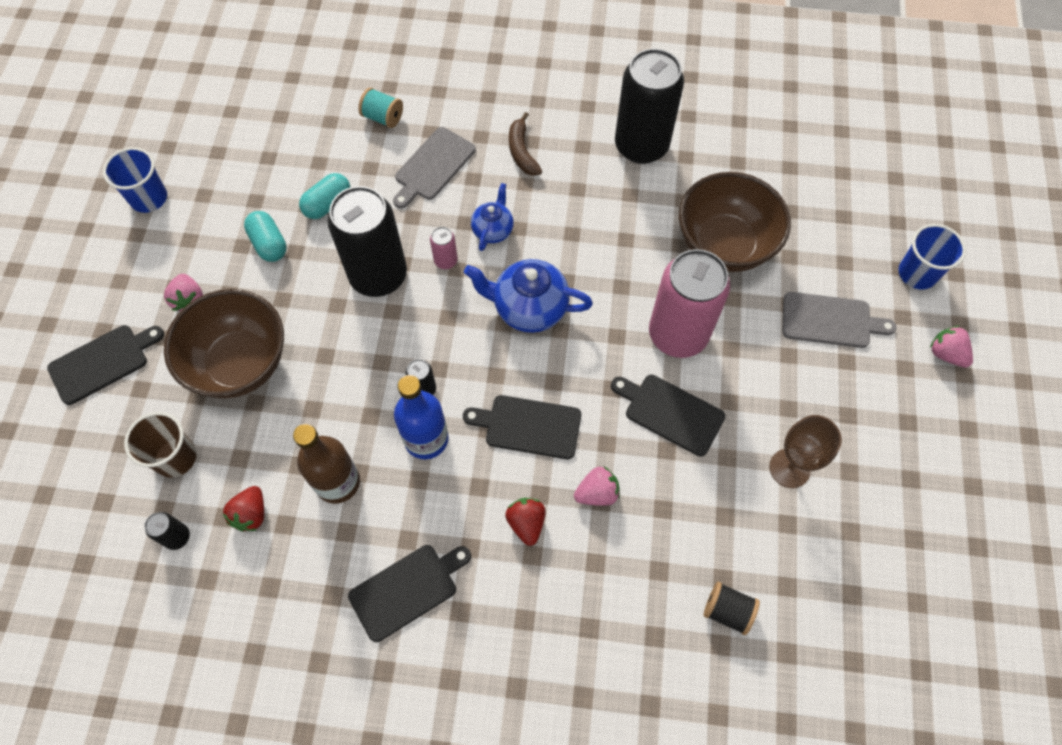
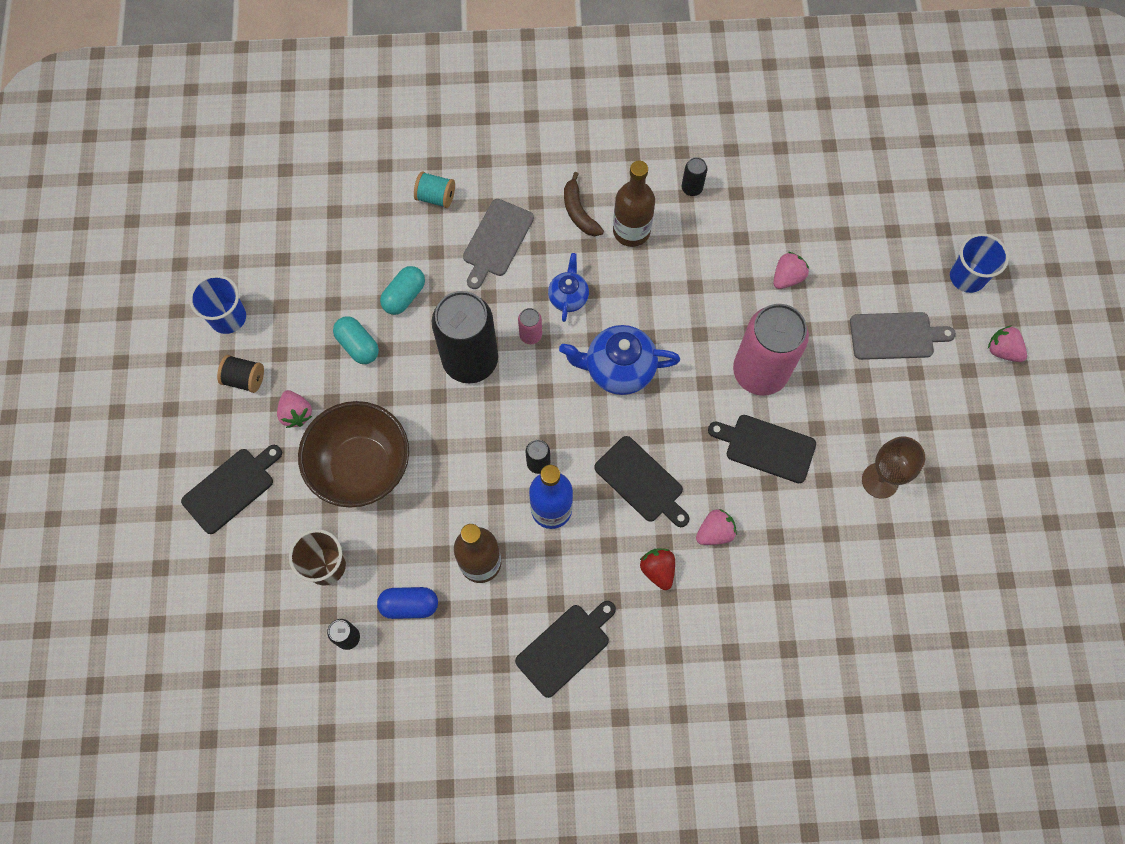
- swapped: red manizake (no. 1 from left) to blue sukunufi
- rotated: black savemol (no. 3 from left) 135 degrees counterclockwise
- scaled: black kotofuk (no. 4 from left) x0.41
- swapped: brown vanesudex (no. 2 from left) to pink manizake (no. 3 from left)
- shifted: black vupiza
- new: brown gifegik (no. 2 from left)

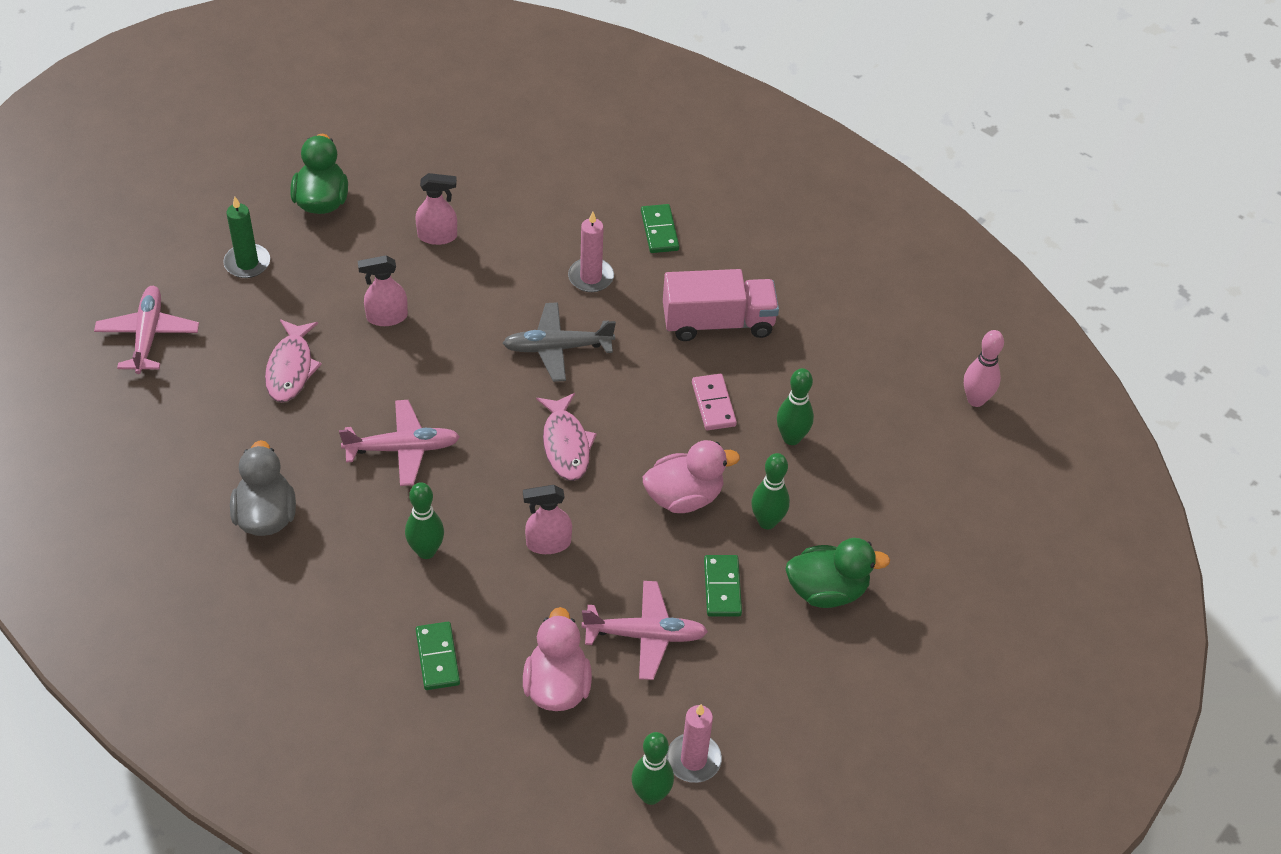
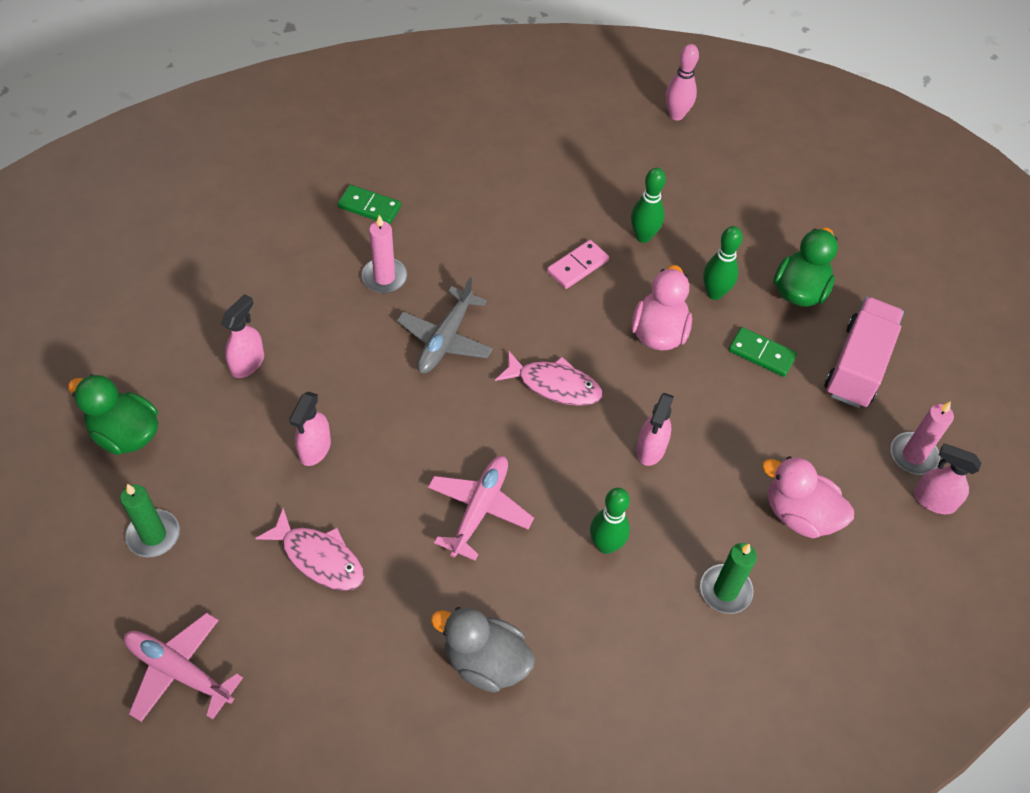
- swapped: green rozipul (no. 1 from left) to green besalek (no. 2 from left)
- gone: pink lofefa (no. 3 from left)
- swapped: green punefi (no. 2 from left) to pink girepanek (no. 4 from left)
- shifted: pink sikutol
- rotated: pink rozipul 60 degrees counterclockwise

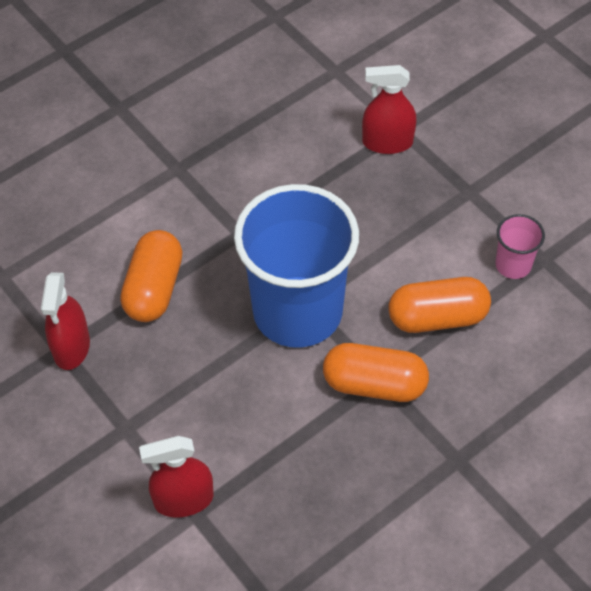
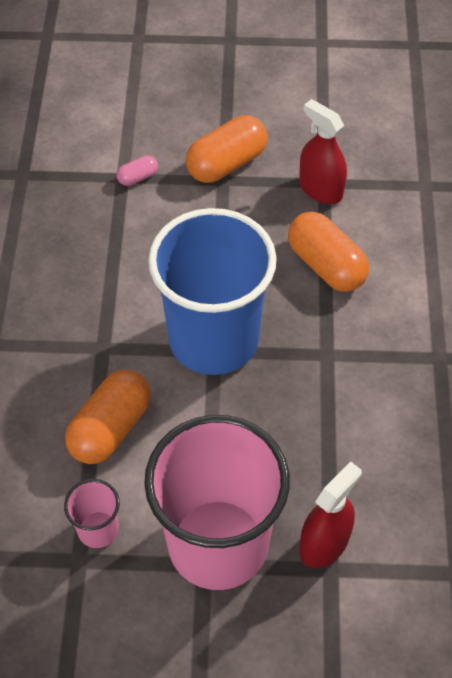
- swapped: red girepanek (no. 2 from left) to pink sukunufi
- shifted: orange sukunufi (no. 2 from left)
- new: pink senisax (no. 2 from left)

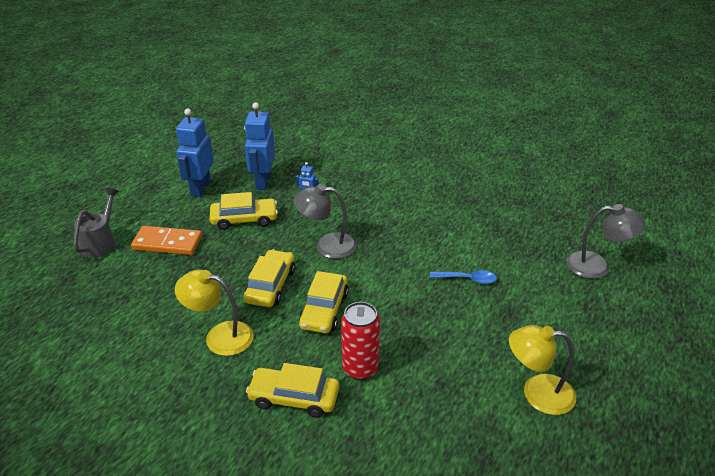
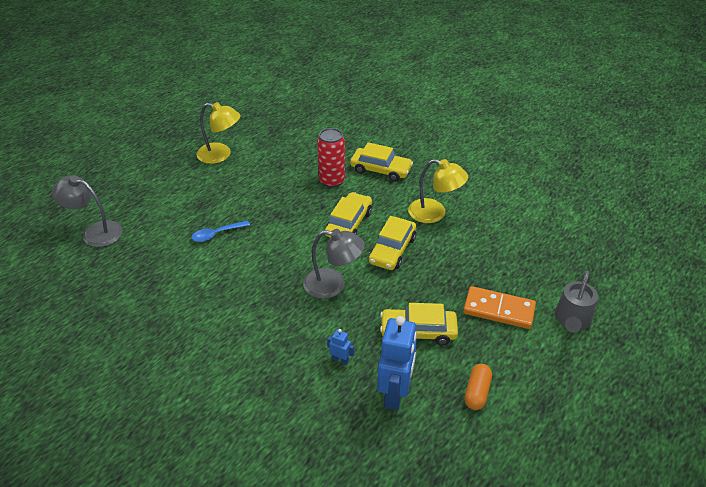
- swapped: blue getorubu (no. 1 from left) to orange sukunufi
- rotated: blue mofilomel 45 degrees counterclockwise

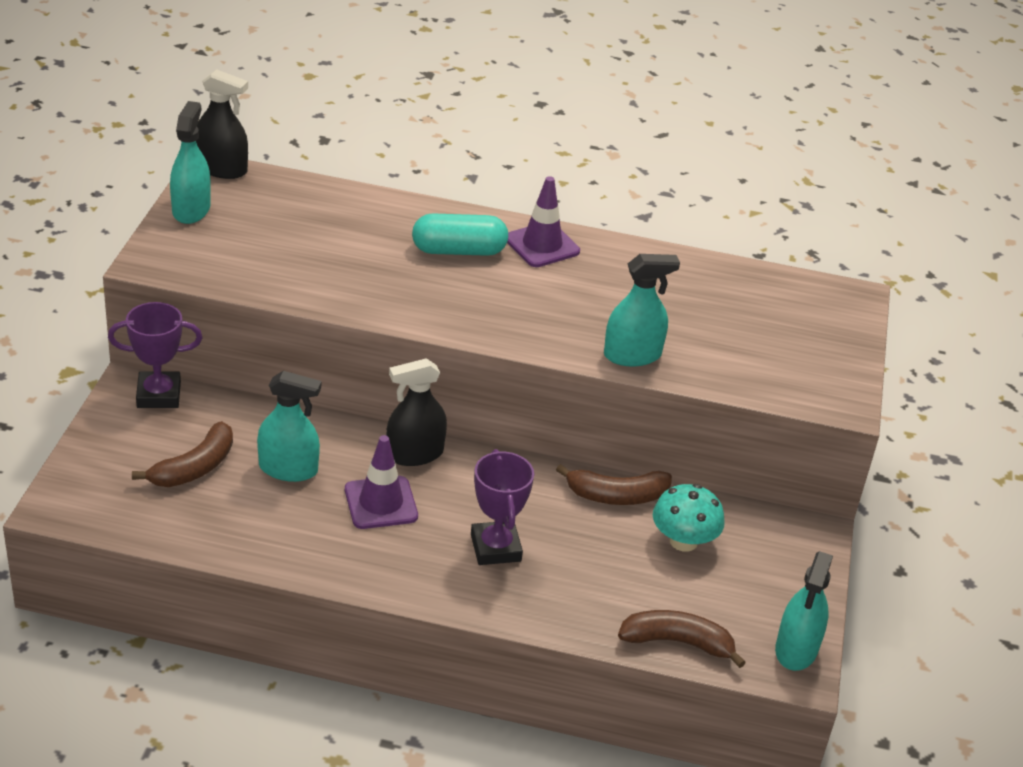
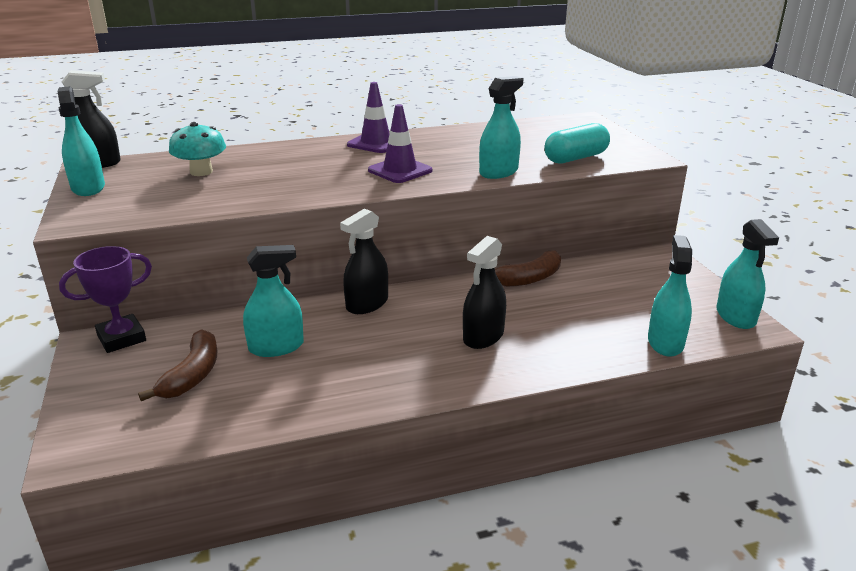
- shifted: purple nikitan (no. 1 from left in the first image) to purple nikitan (no. 2 from left)
- shifted: turquoise sukunufi
- swapped: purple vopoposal (no. 2 from left) to black girepanek (no. 3 from left)
- swapped: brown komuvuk (no. 3 from left) to turquoise girepanek (no. 4 from left)
- shifted: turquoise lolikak

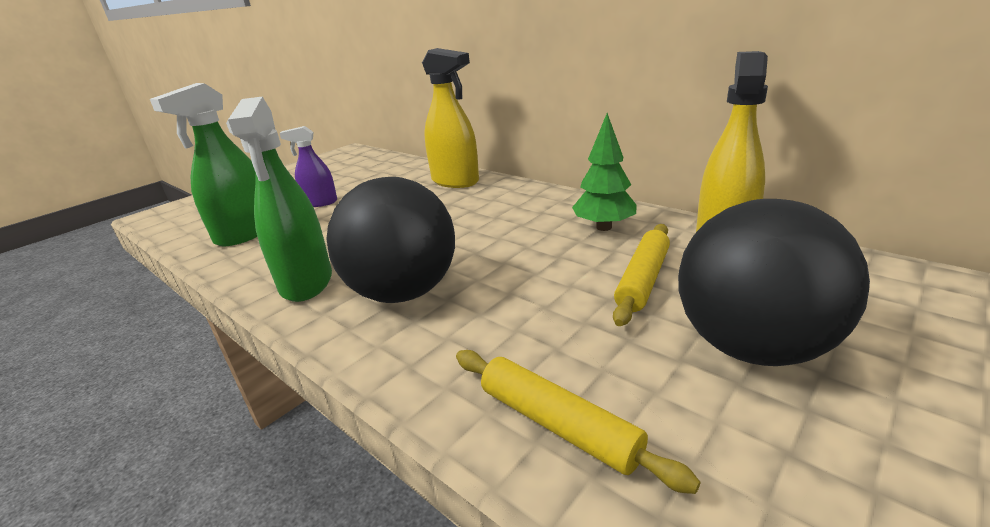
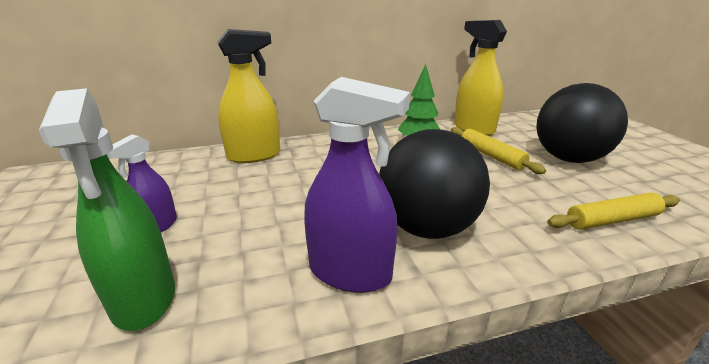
- repainted: green girepanek (no. 2 from left) to purple girepanek (no. 2 from left)

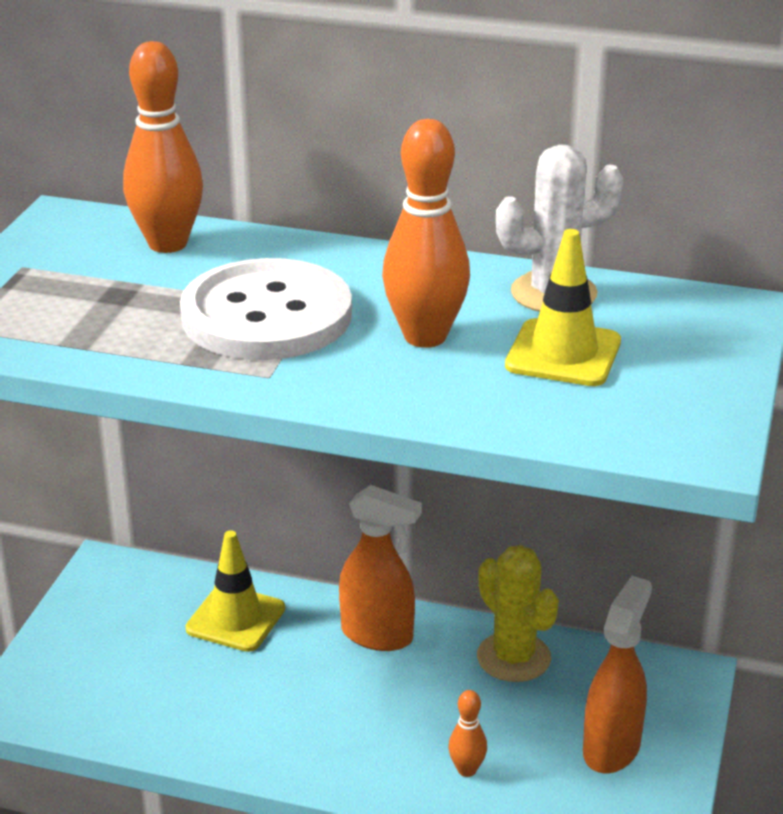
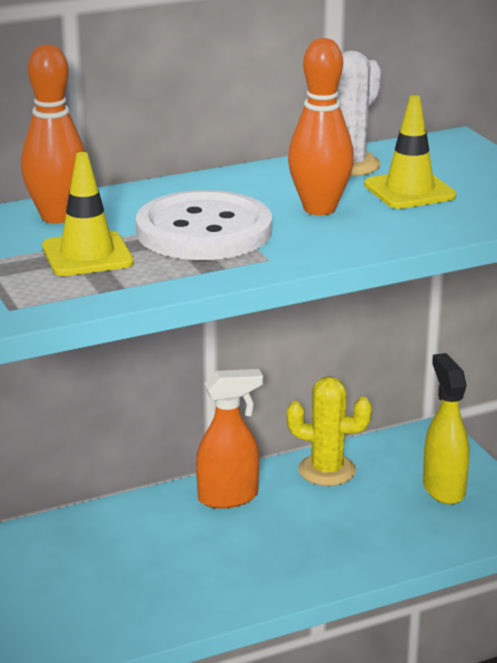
- shifted: yellow nikitan (no. 1 from left)
- gone: orange punefi (no. 3 from left)
- repainted: orange girepanek (no. 2 from left) to yellow girepanek

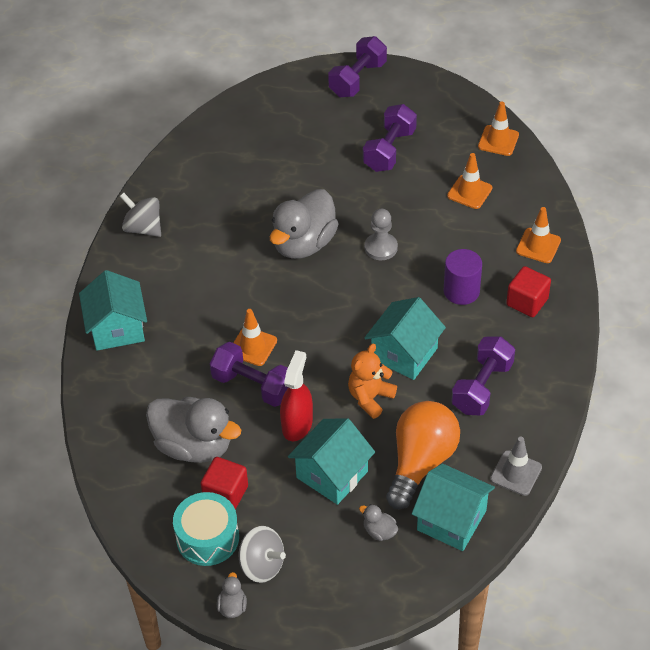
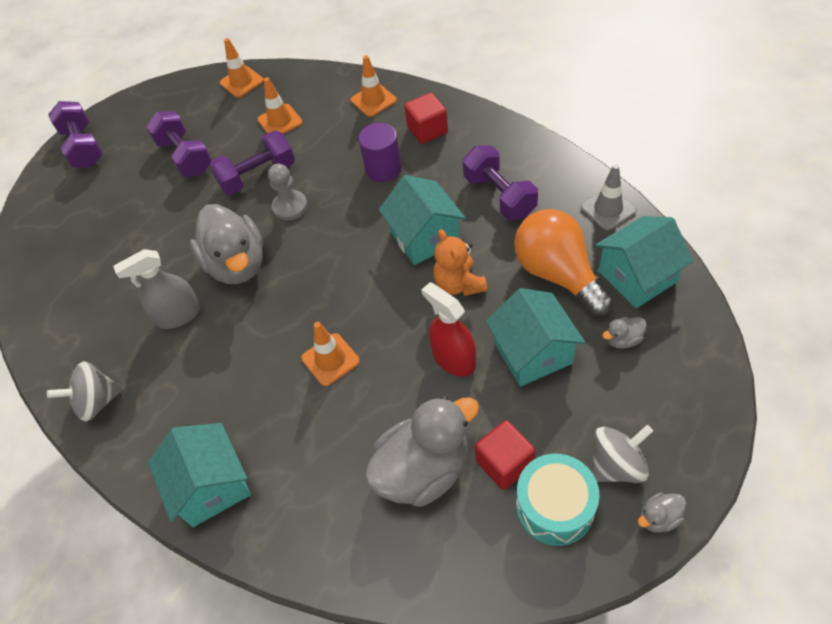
- rotated: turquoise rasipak (no. 1 from left) 45 degrees clockwise
- shifted: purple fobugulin (no. 1 from left in the first image) to purple fobugulin (no. 3 from left)
- rotated: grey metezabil (no. 2 from left in the first image) 60 degrees counterclockwise
- new: grey girepanek

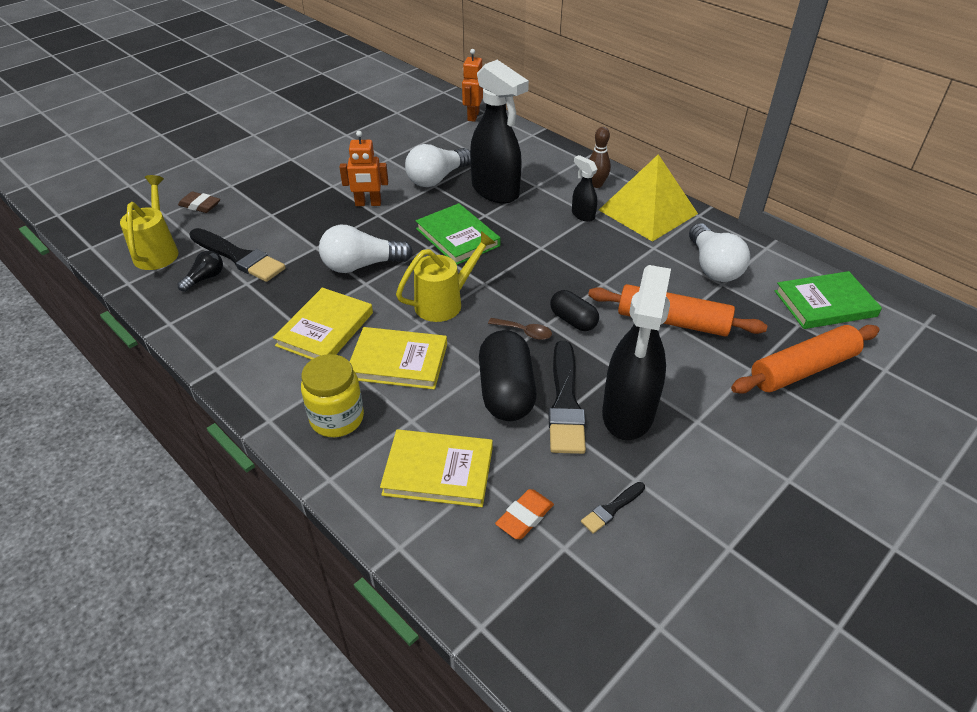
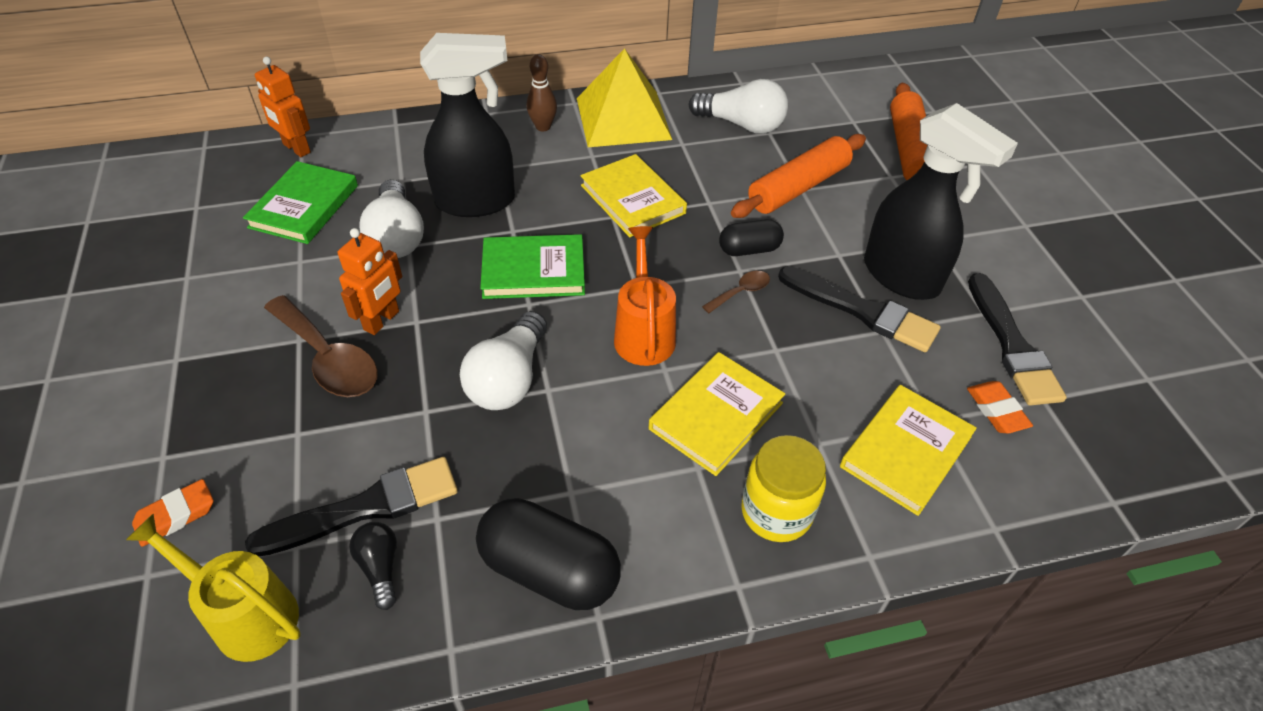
- repainted: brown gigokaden to orange gigokaden (no. 1 from left)
- shifted: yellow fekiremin (no. 1 from left)
- repainted: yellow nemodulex (no. 2 from left) to orange nemodulex
- shifted: black sukunufi (no. 1 from left)
- gone: black girepanek (no. 2 from left)
- scaled: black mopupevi (no. 3 from left) x2.07
- shifted: green fekiremin (no. 2 from left in the first image) to green fekiremin (no. 1 from left)
- new: brown mofilomel (no. 1 from left)

